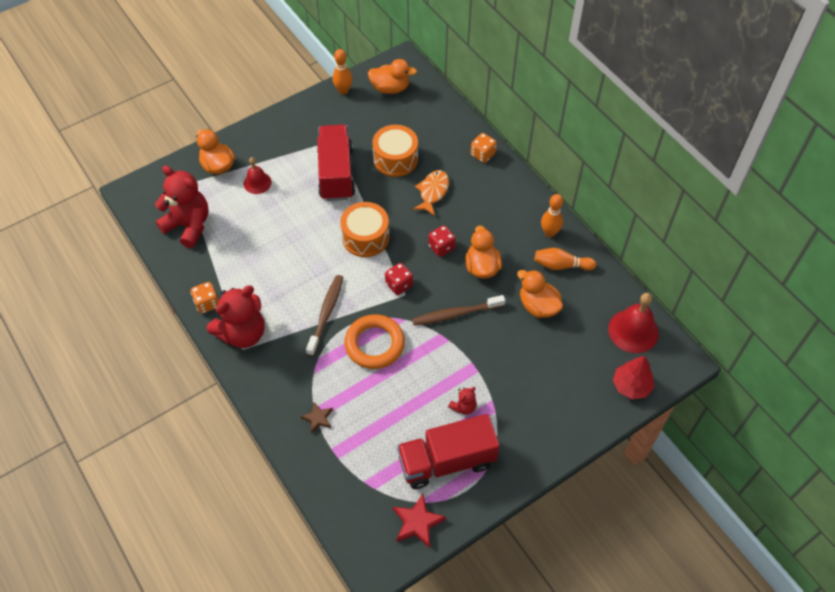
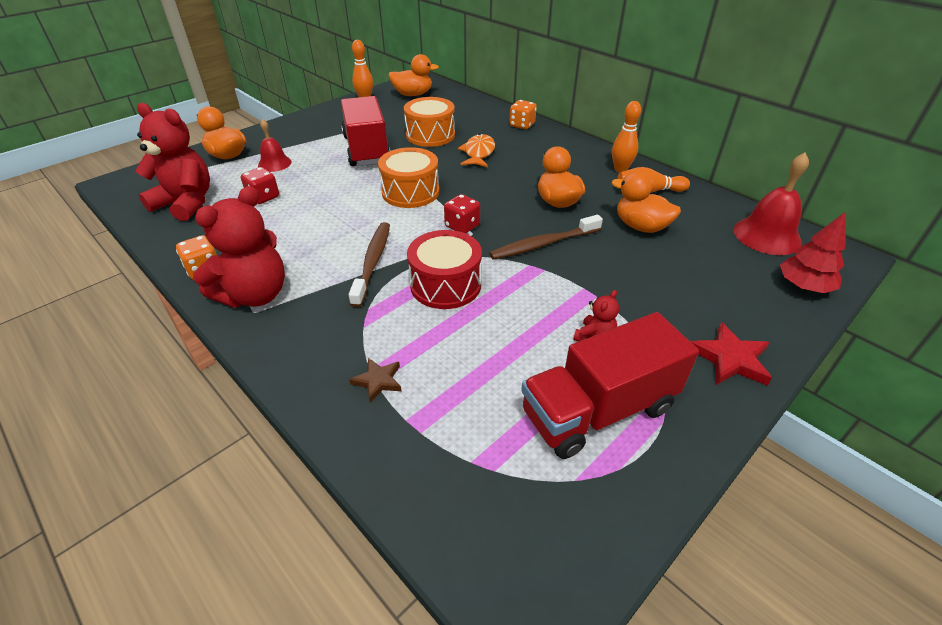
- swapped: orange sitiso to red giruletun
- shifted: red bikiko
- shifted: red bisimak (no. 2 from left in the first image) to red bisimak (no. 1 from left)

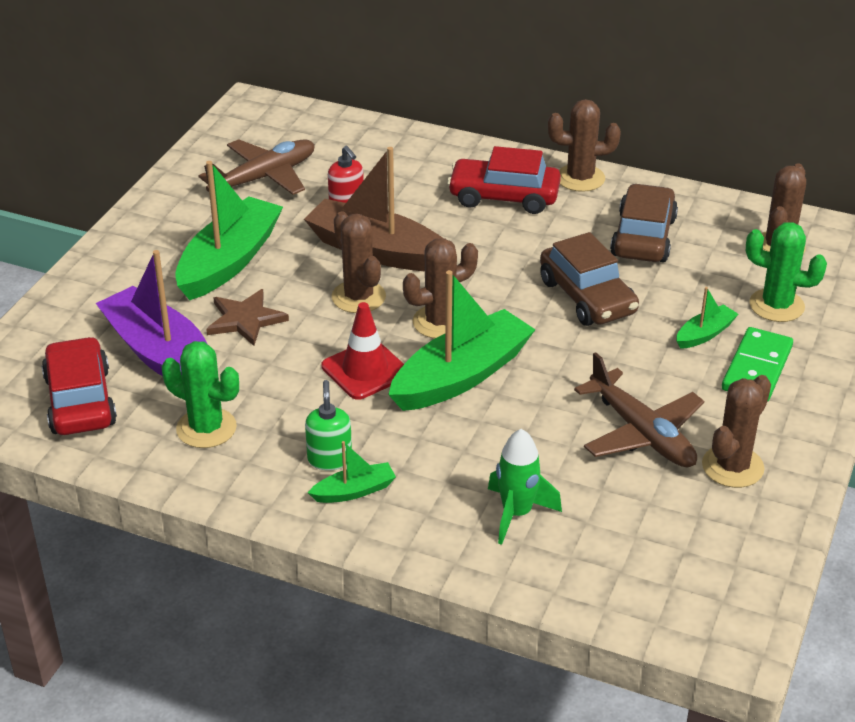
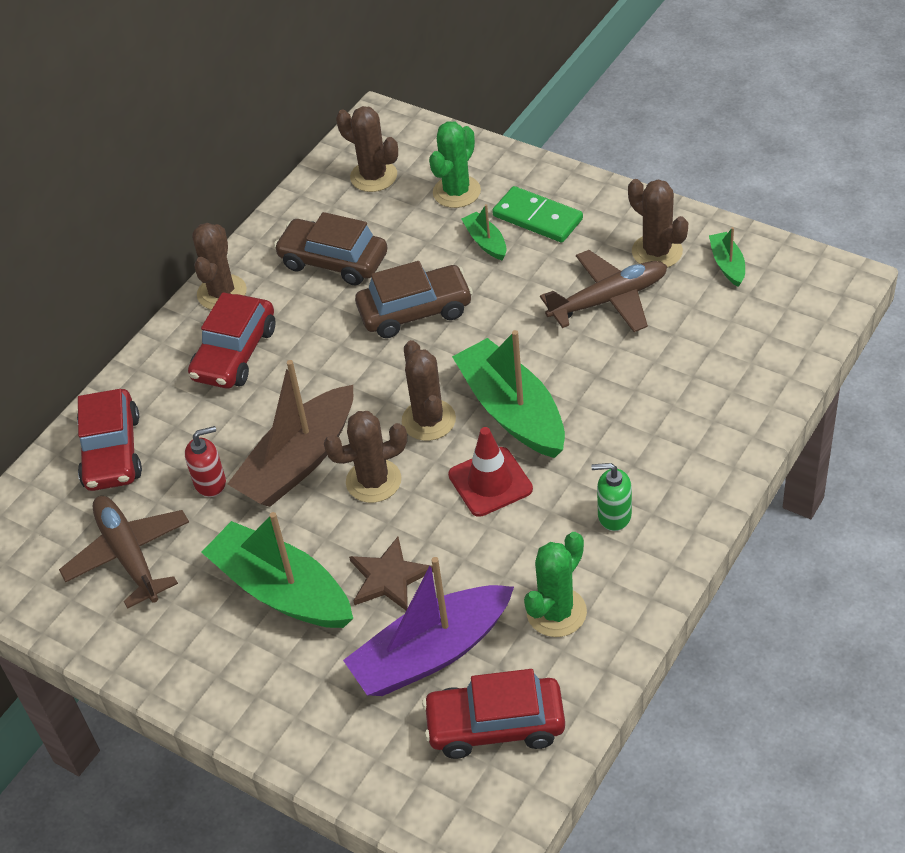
- shifted: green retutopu (no. 2 from left in the first image) to green retutopu (no. 4 from left)
- gone: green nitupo
- new: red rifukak (no. 1 from left)

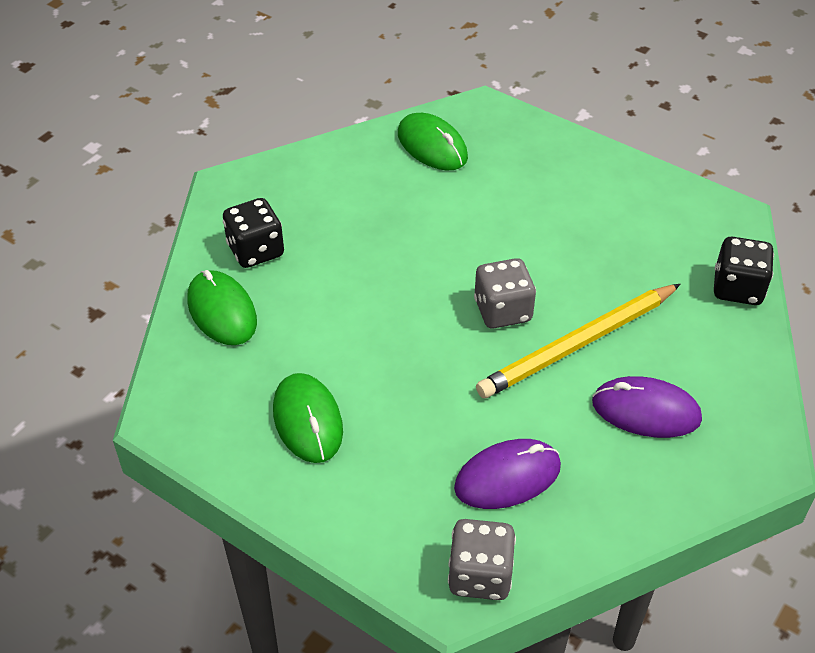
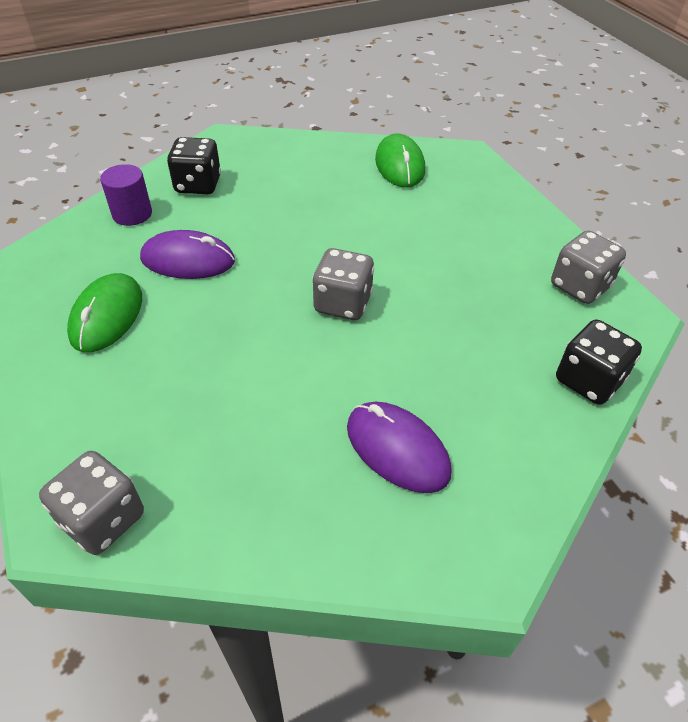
- swapped: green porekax (no. 1 from left) to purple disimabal
- shifted: purple porekax (no. 1 from left)
- gone: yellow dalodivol
- new: grey bisimak (no. 3 from left)

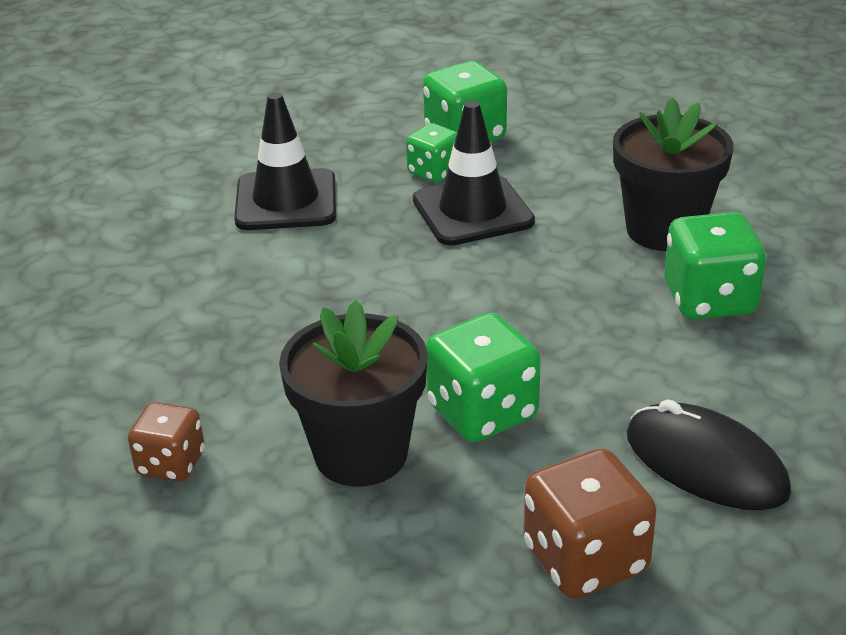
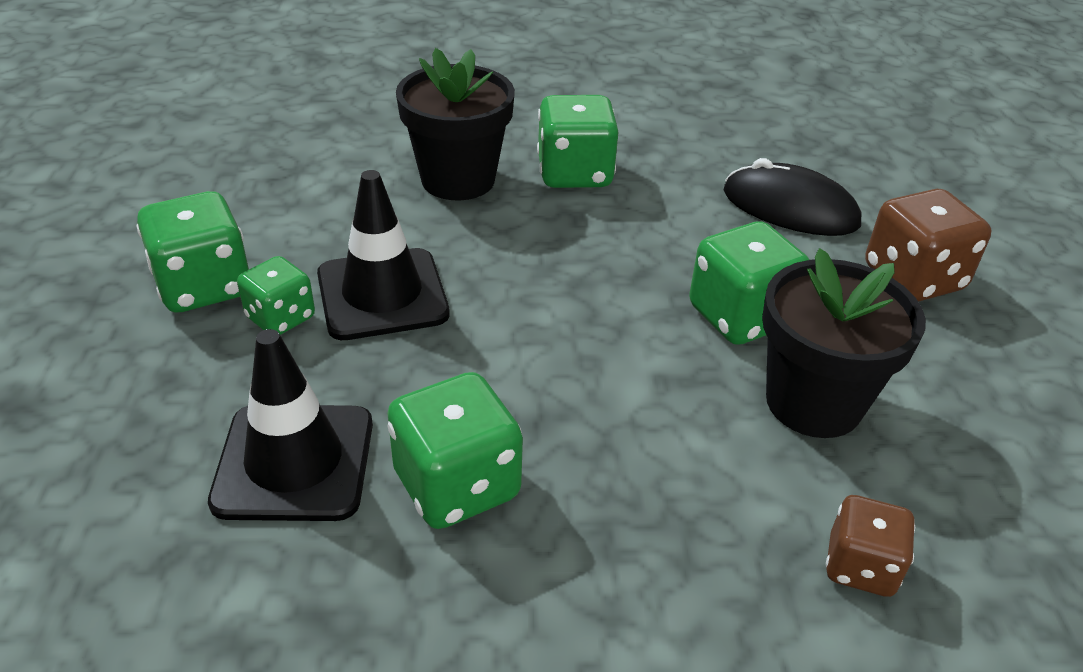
- rotated: black porekax 75 degrees clockwise
- new: green bisimak (no. 3 from left)

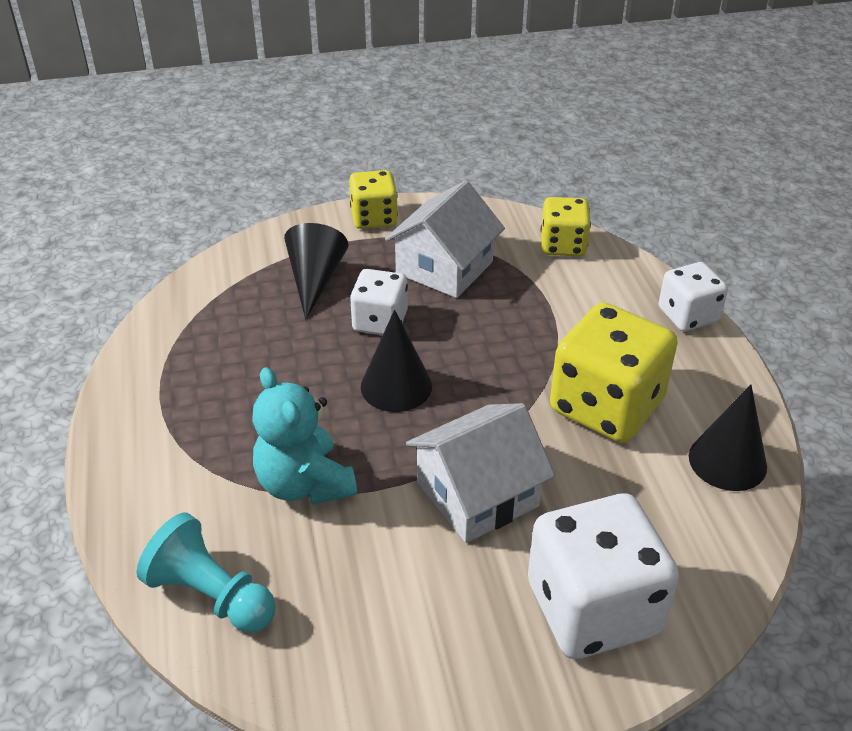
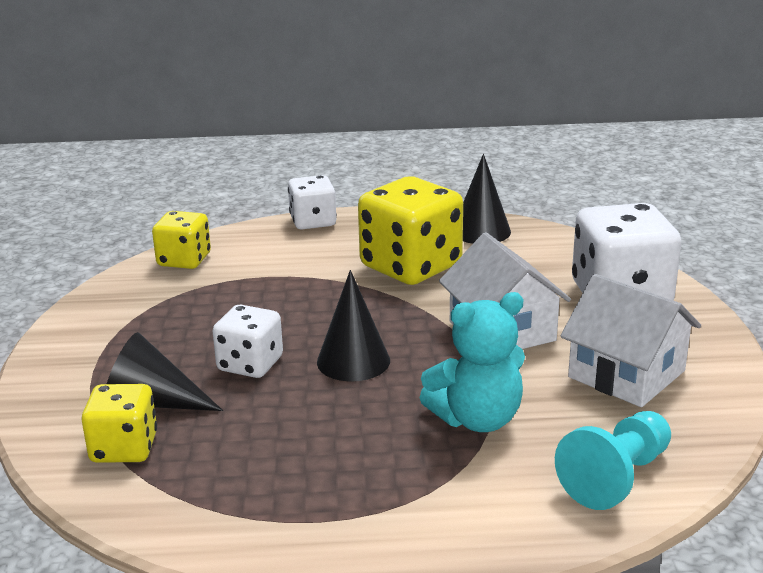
- shifted: yellow bisimak (no. 1 from left)
- shifted: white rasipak (no. 1 from left in the first image) to white rasipak (no. 2 from left)

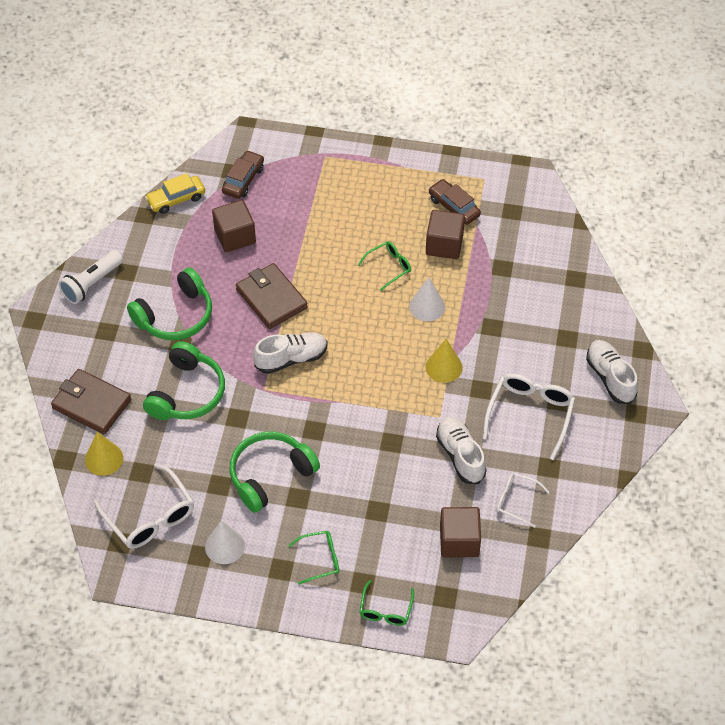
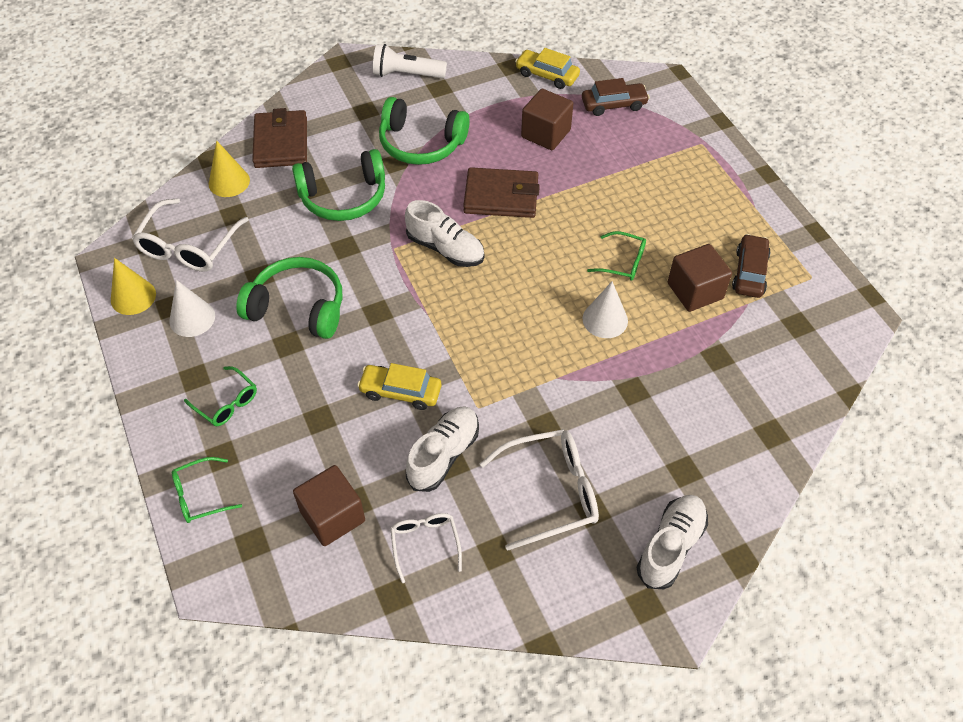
- rotated: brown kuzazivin (no. 2 from left) 75 degrees clockwise
- shifted: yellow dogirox (no. 2 from left in the first image) to yellow dogirox (no. 1 from left)
- new: yellow rifukak (no. 1 from left)

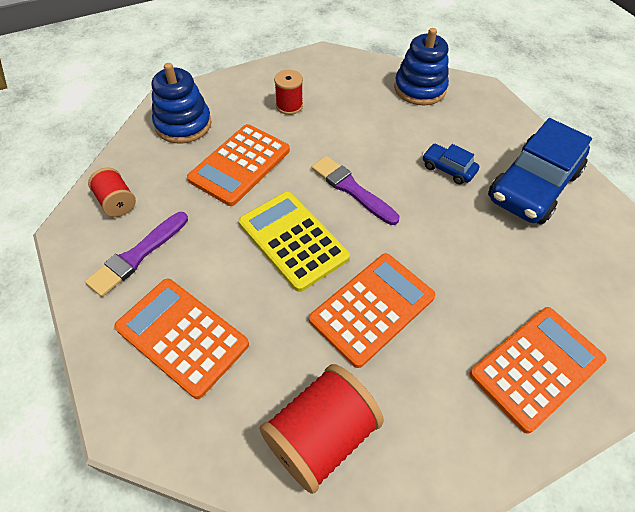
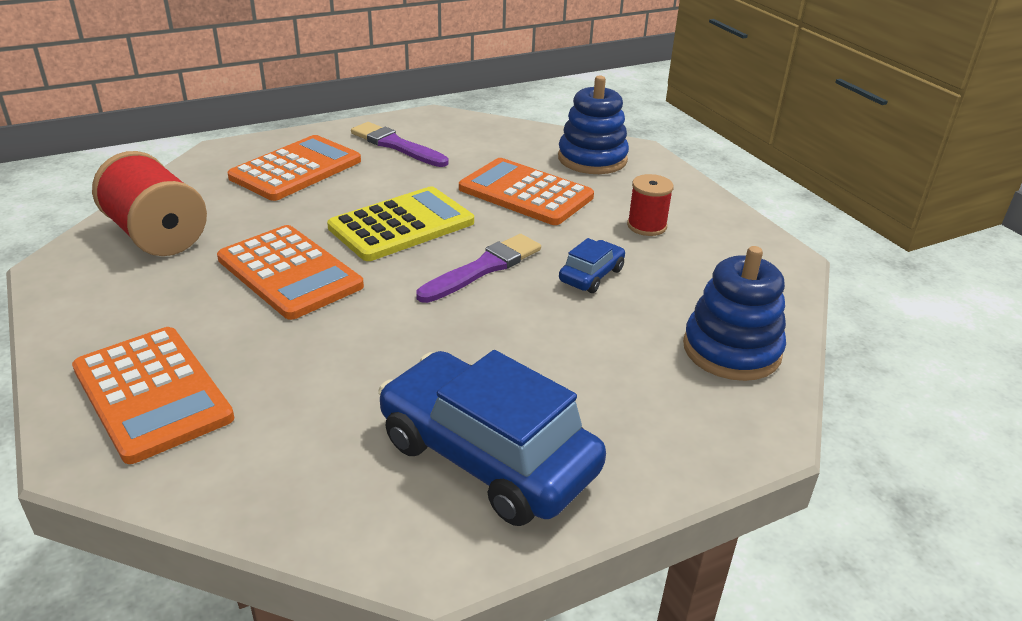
- gone: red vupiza (no. 1 from left)
- shifted: blue rifukak (no. 1 from left in the first image) to blue rifukak (no. 2 from left)

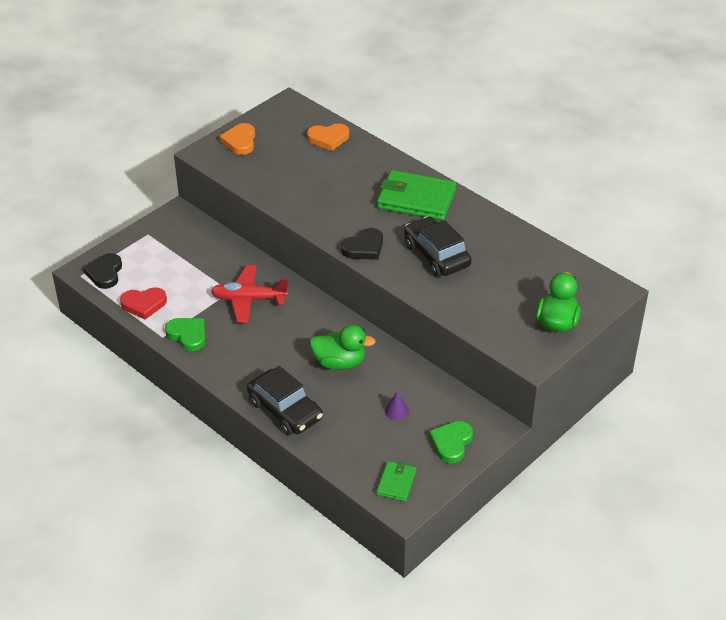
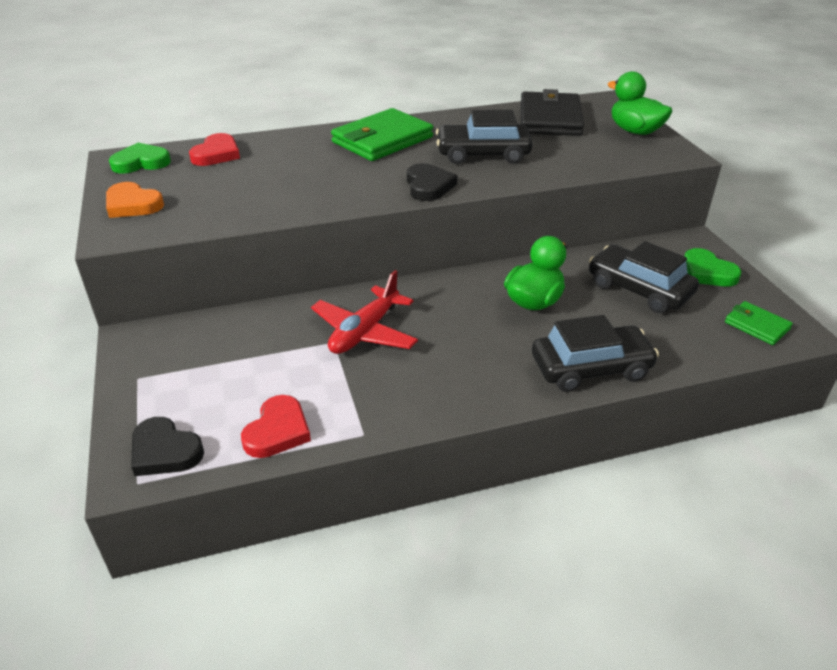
- shifted: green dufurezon (no. 1 from left)
- repainted: orange dufurezon (no. 2 from left) to red dufurezon (no. 1 from left)
- swapped: purple dogirox to black rifukak (no. 3 from left)
- new: black kuzazivin

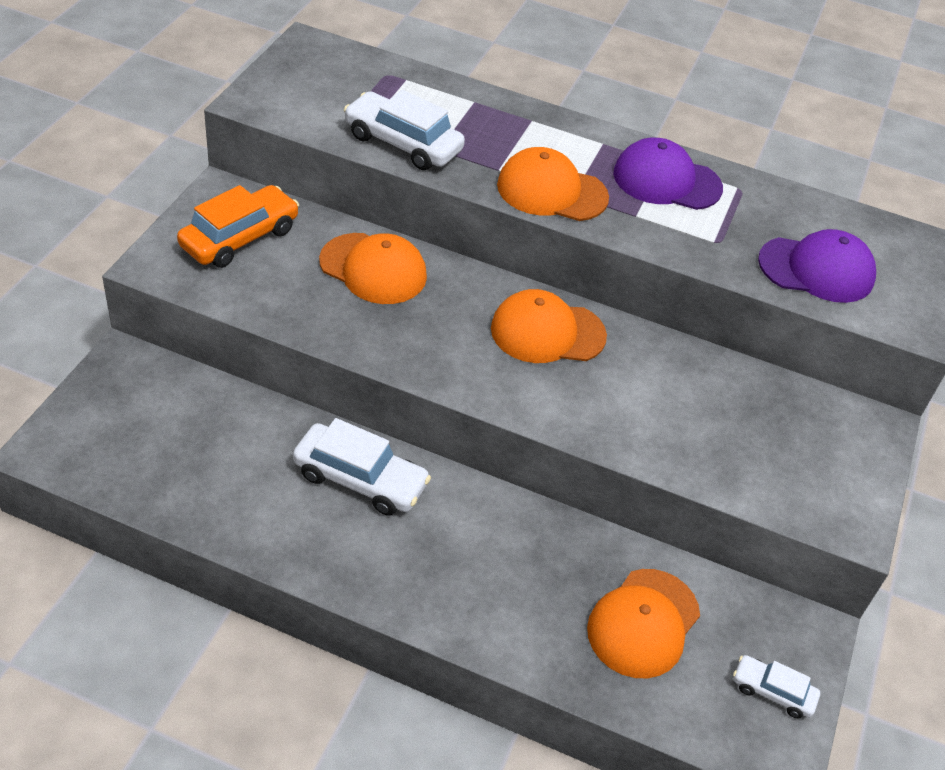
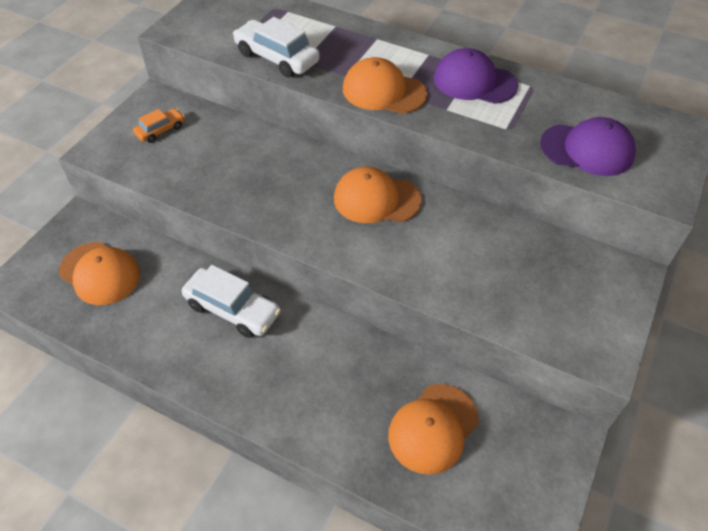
- scaled: orange rifukak x0.57
- shifted: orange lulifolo (no. 1 from left)
- gone: white rifukak (no. 3 from left)

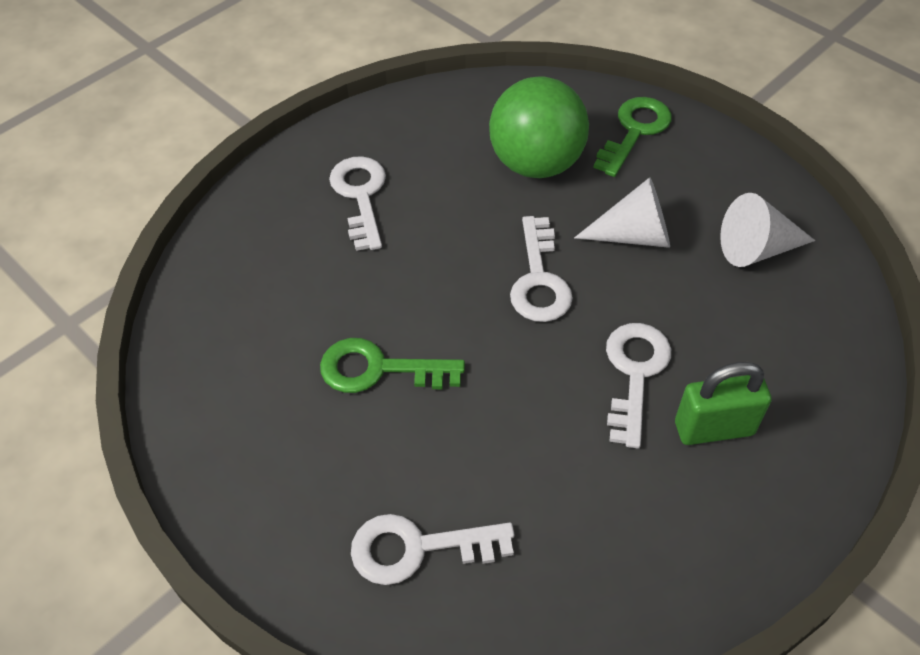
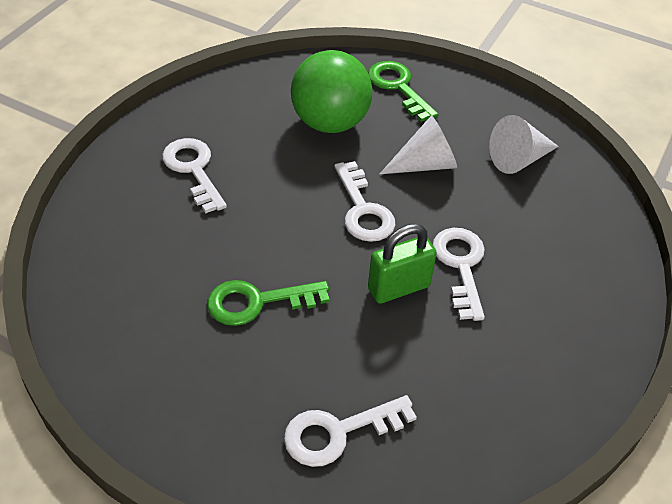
- rotated: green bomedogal (no. 2 from left) 45 degrees counterclockwise
- shifted: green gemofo

